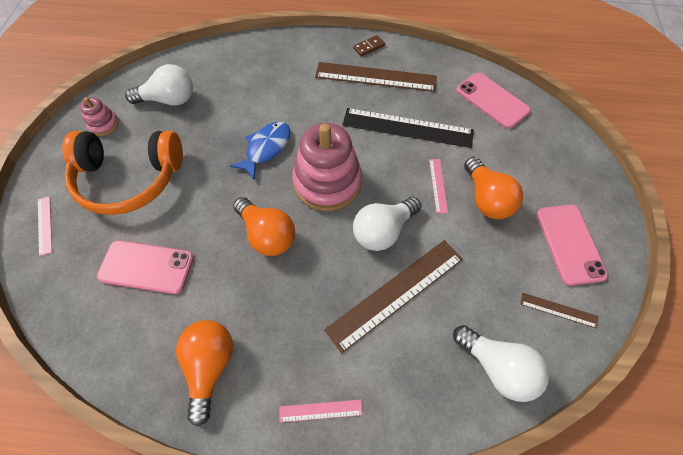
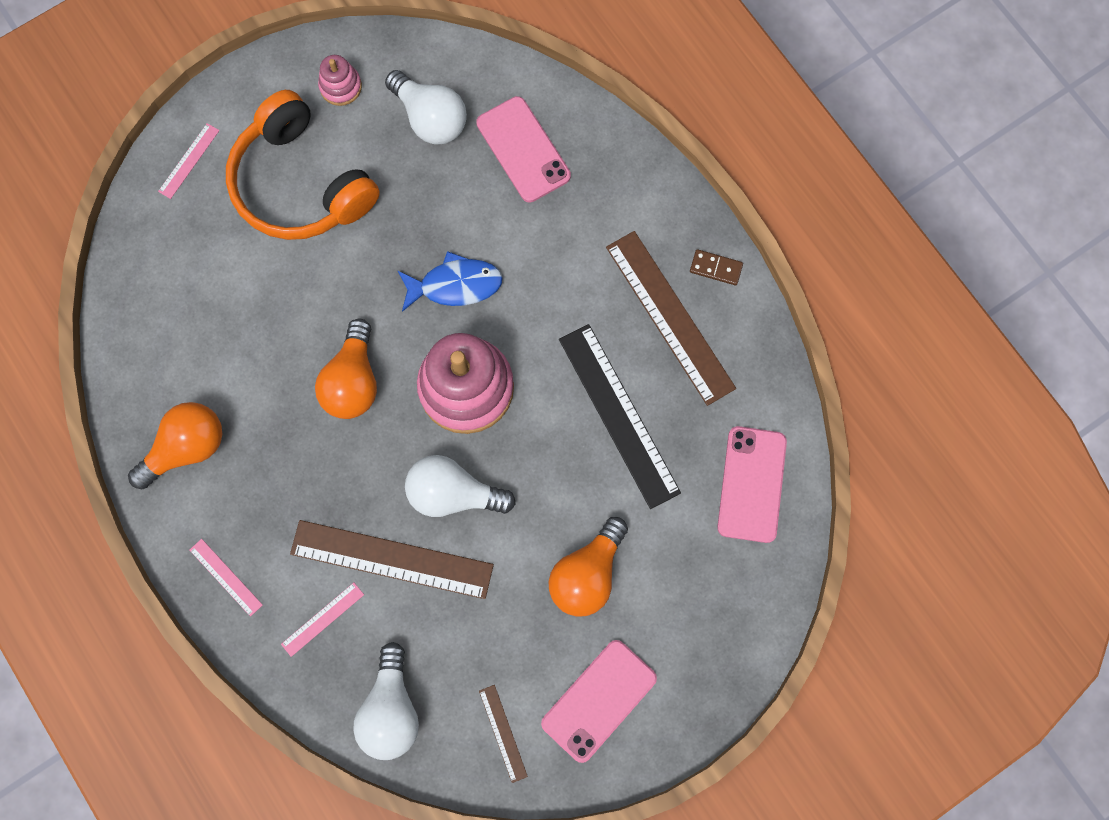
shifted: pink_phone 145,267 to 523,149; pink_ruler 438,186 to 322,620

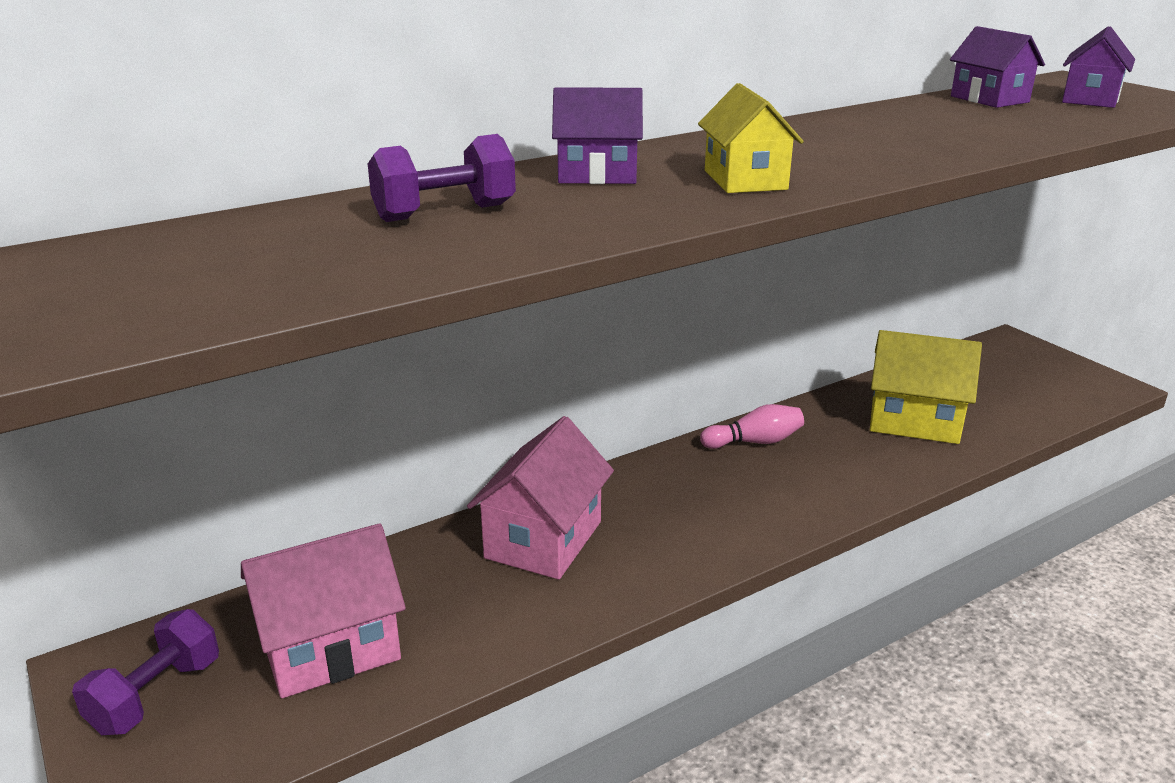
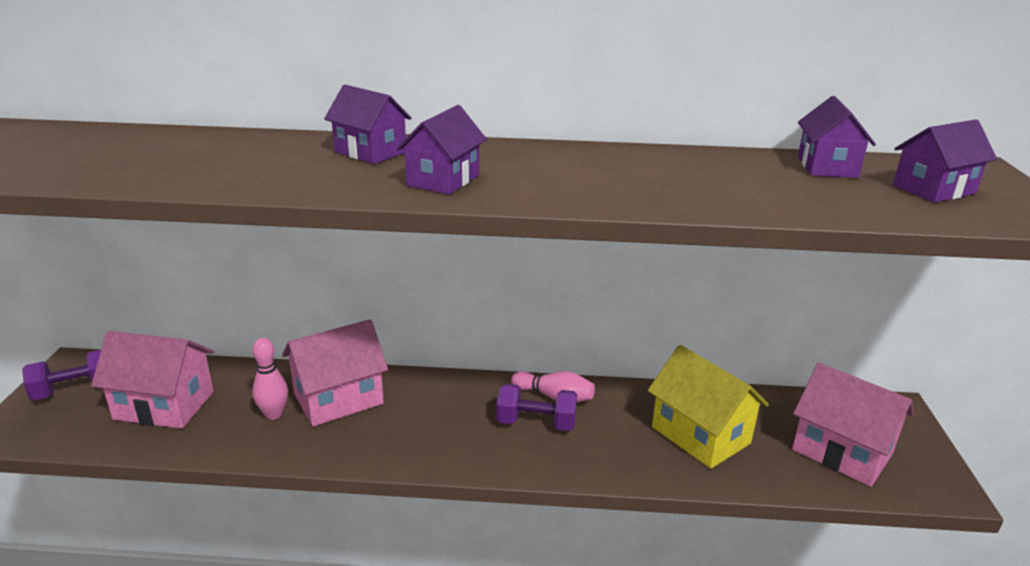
new: pink_bowling_pin 270,379; pink_house 853,425
shifted: purple_dumbbell 442,178 to 536,407
repainted: yellow_house 751,138 to purple_house 441,150

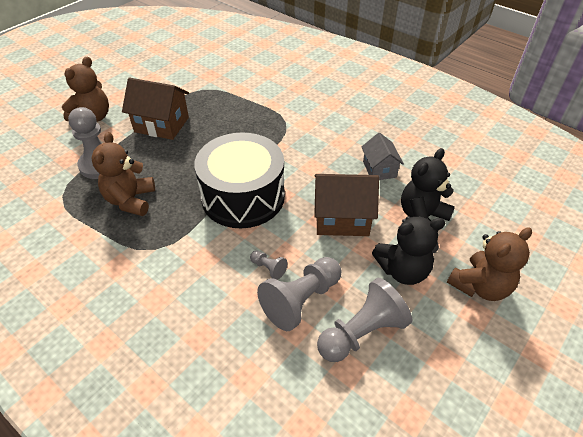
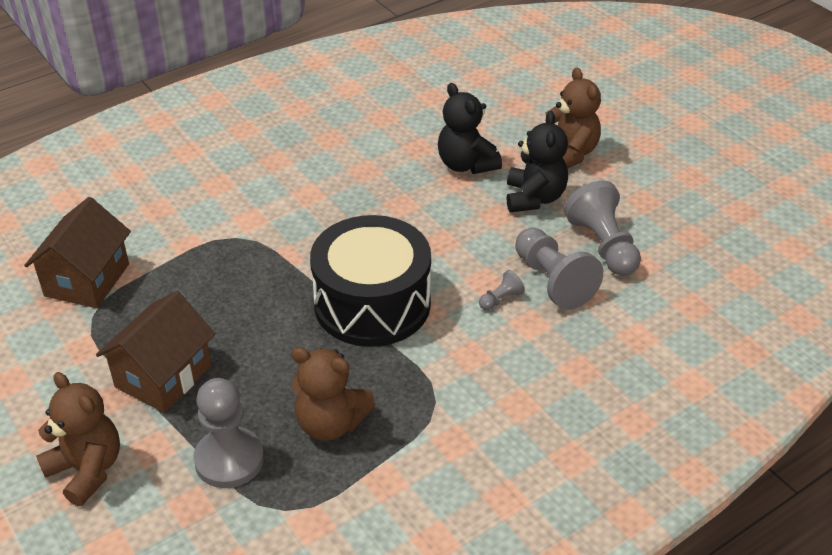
gone: grey_house 383,156
shifted: brown_house 346,205 to 77,252

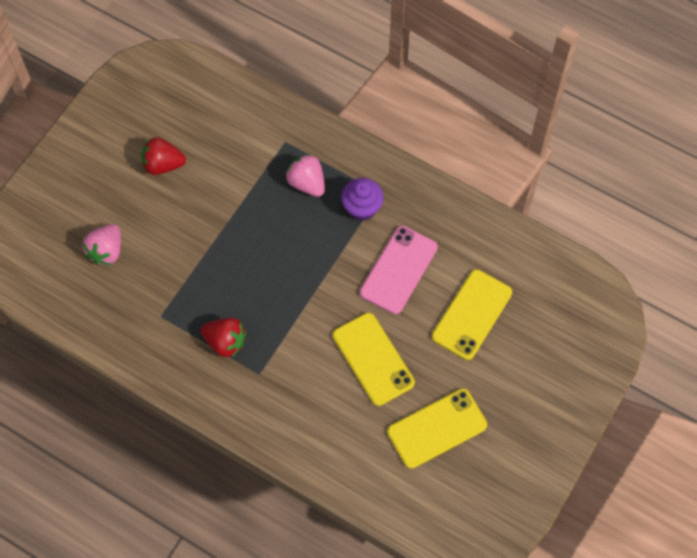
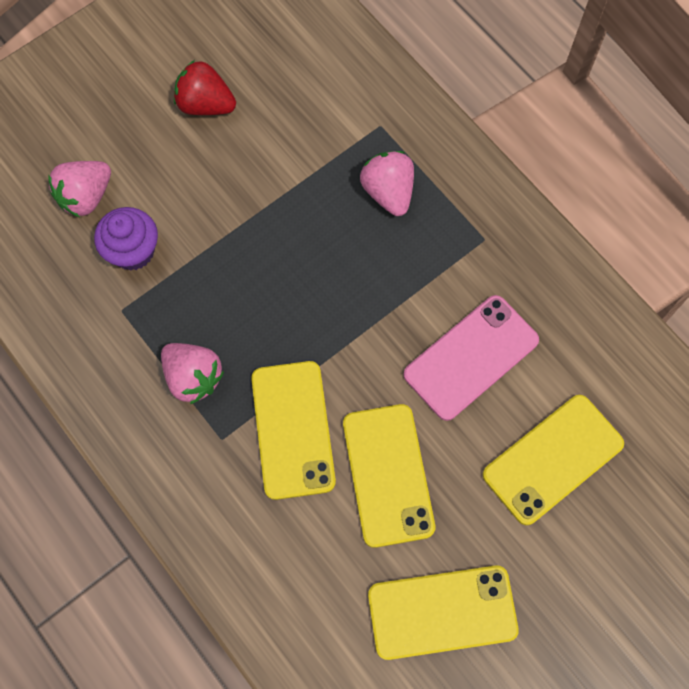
new: yellow_phone 293,430
shifted: purple_cupcake 362,199 to 126,239
repainted: red_strawberry 223,337 to pink_strawberry 192,373

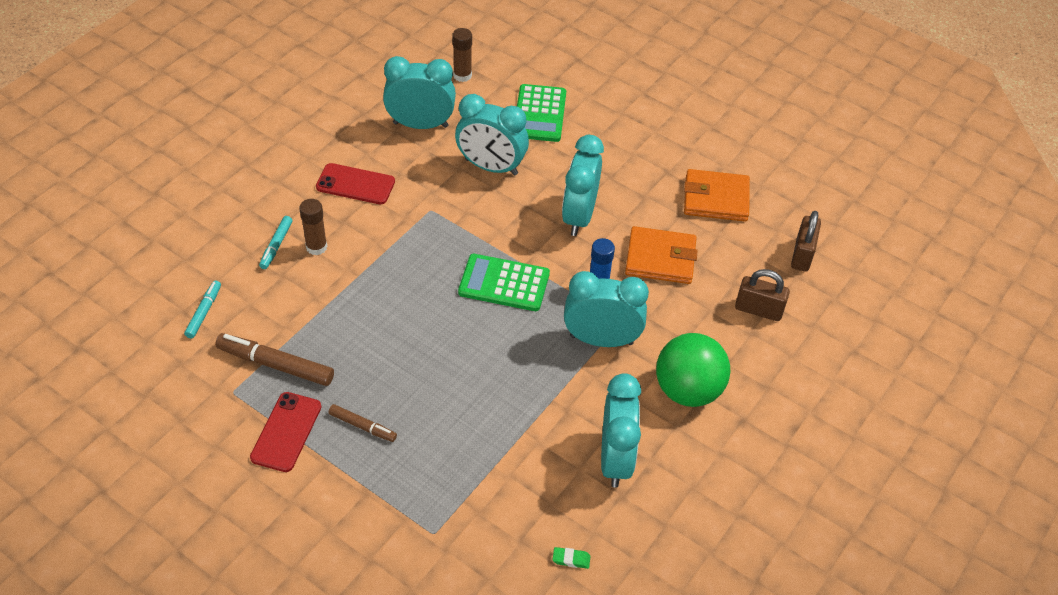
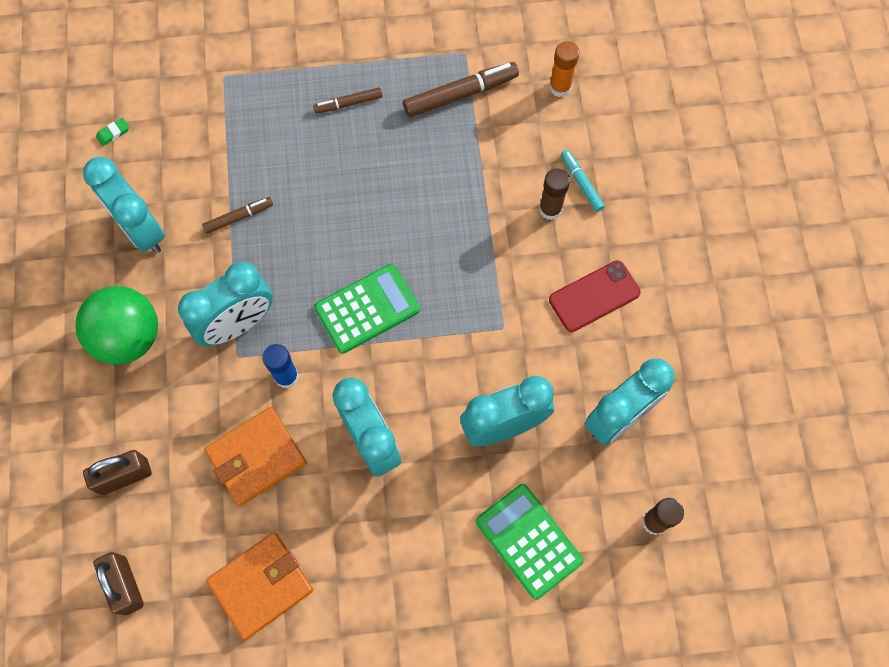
gone: red_phone 285,432
new: brown_marker 237,215
swapped: turquoise_marker 202,309 to orange_glue_stick 564,69

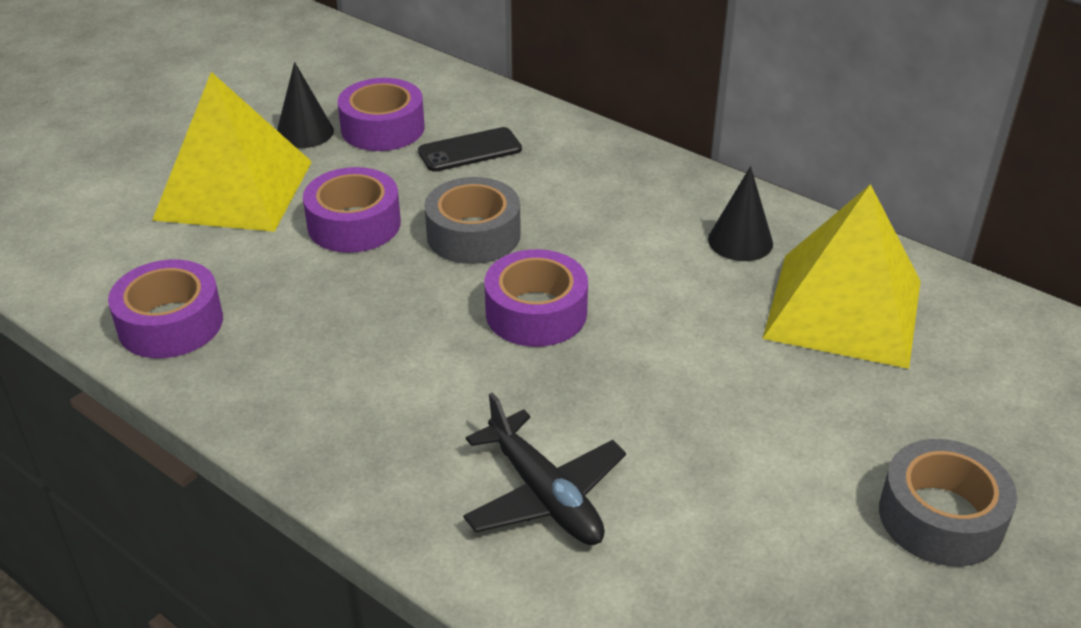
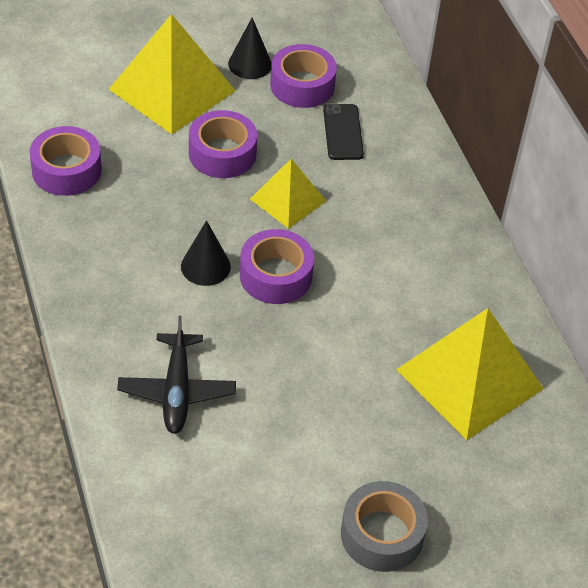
shifted: black_cone 740,213 to 206,253
swapped: grey_tape 472,220 to yellow_pyramid 288,194
rotated: black_phone 470,149 = 343,132 75 degrees clockwise

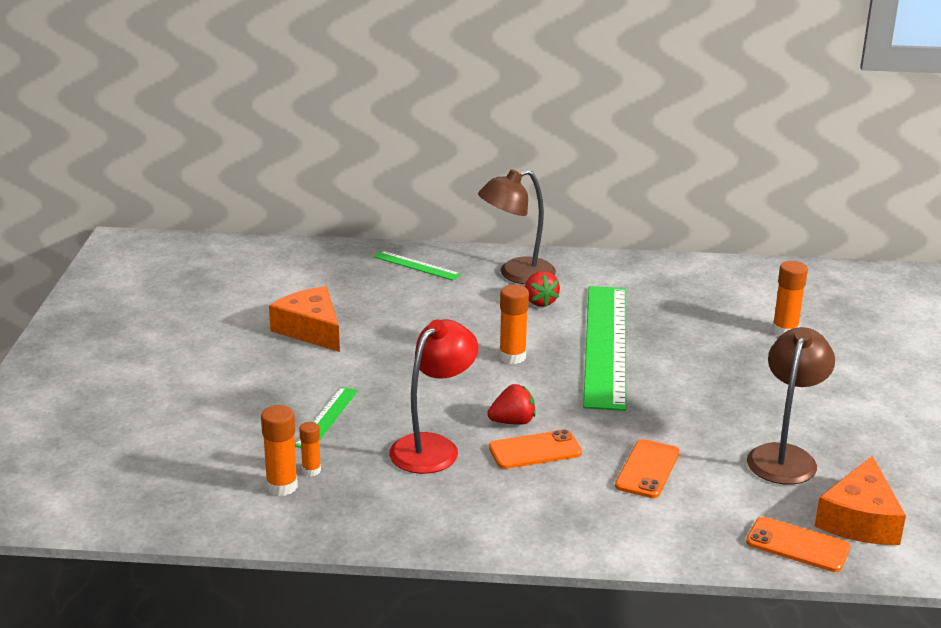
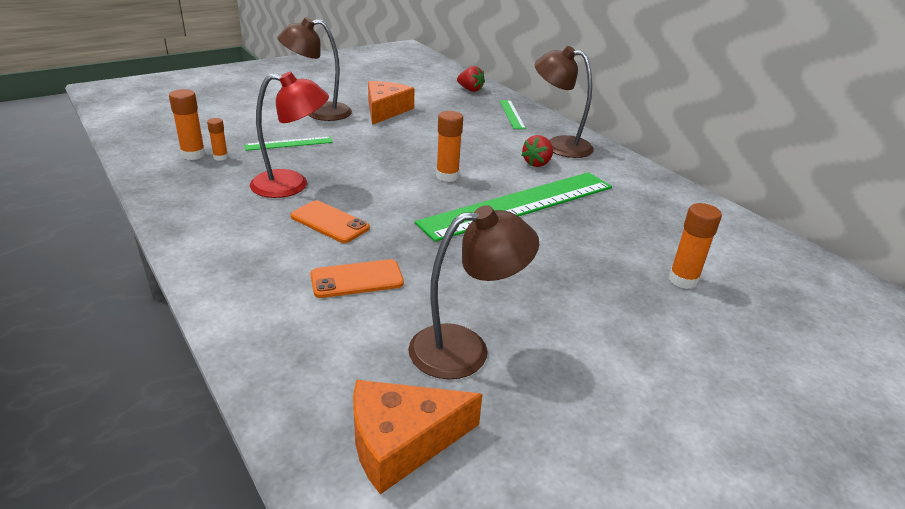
gone: orange_phone 798,544
new: brown_lamp 314,69
shifted: red_strawberry 511,404 to 471,79

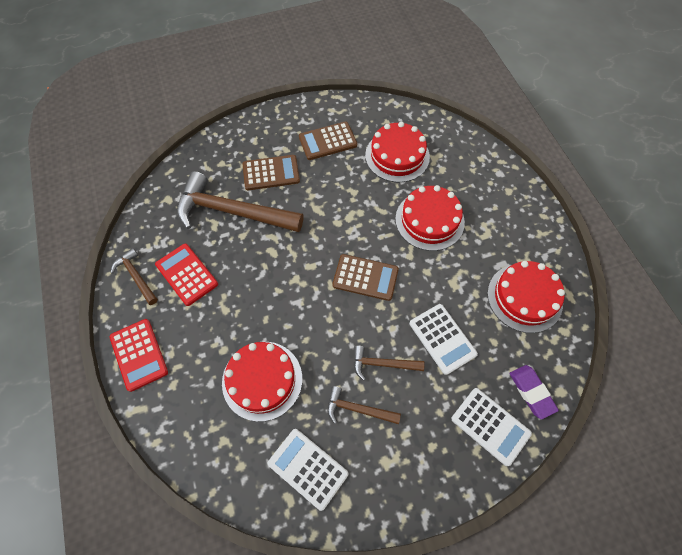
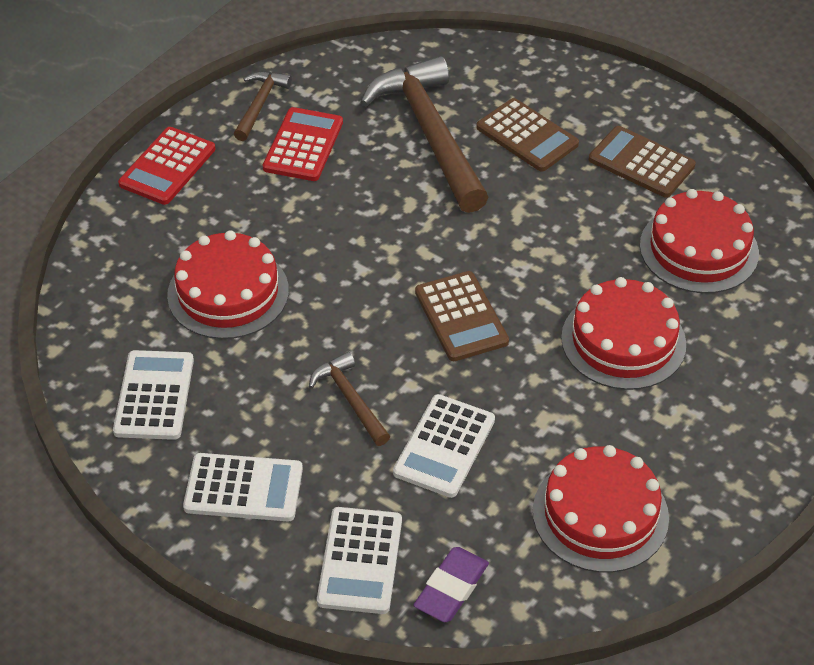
gone: brown_hammer 364,405
new: white_calculator 243,487

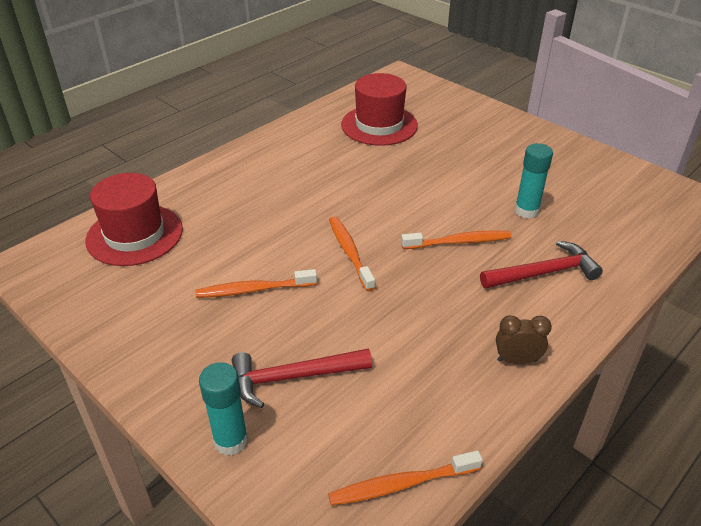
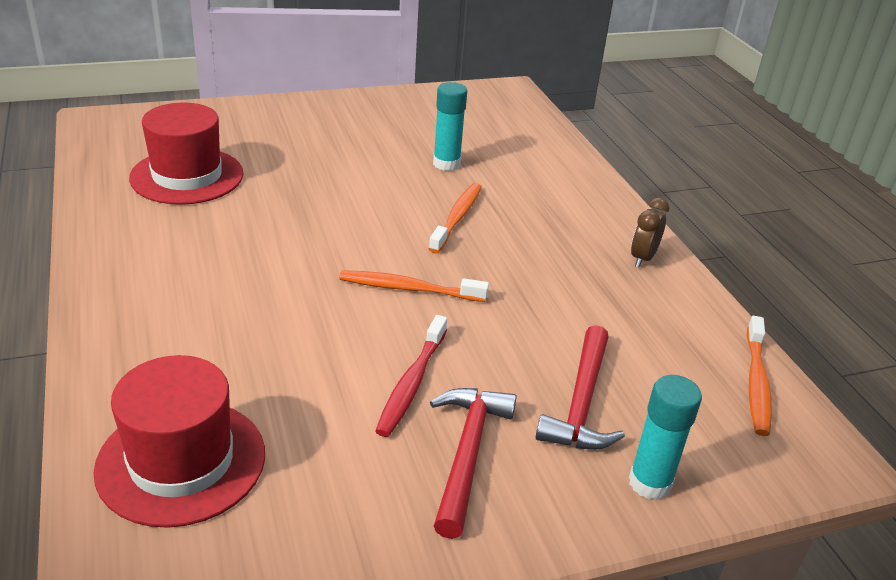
shifted: red_hammer 541,265 to 473,463
repainted: orange_toothbrush 256,283 to red_toothbrush 411,376

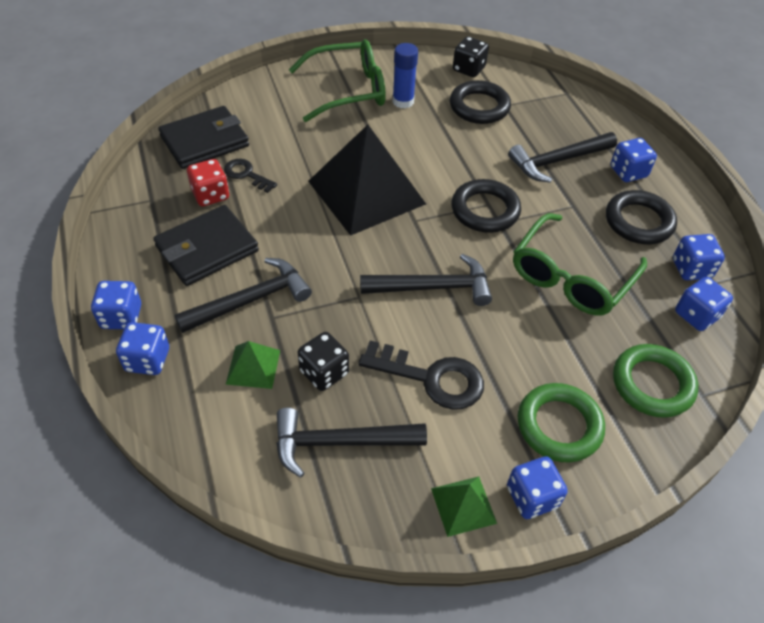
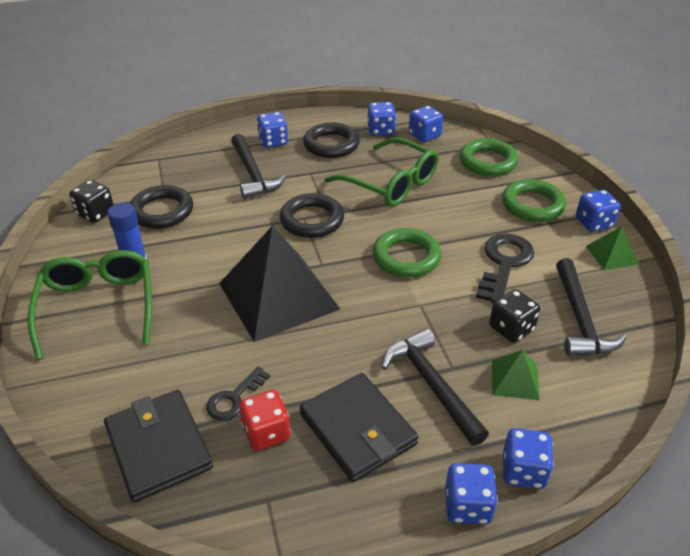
swapped: black_hammer 426,280 to green_ring 407,252

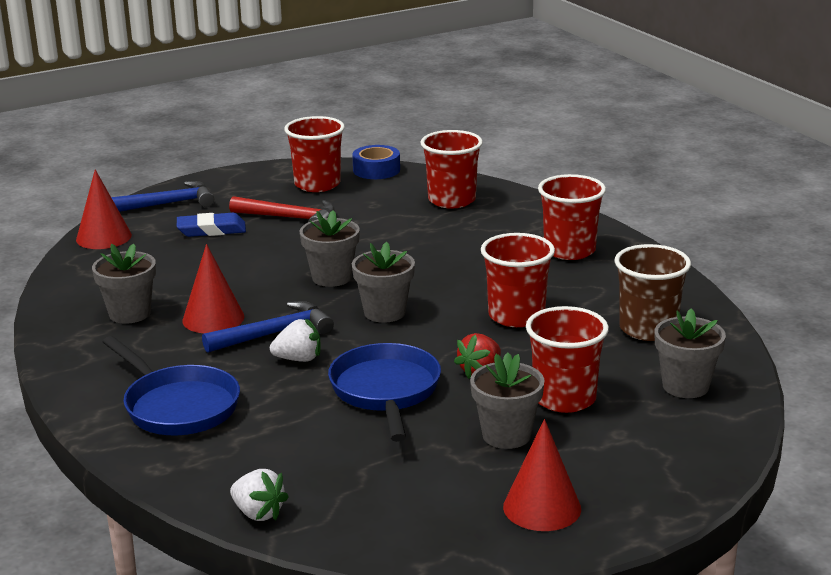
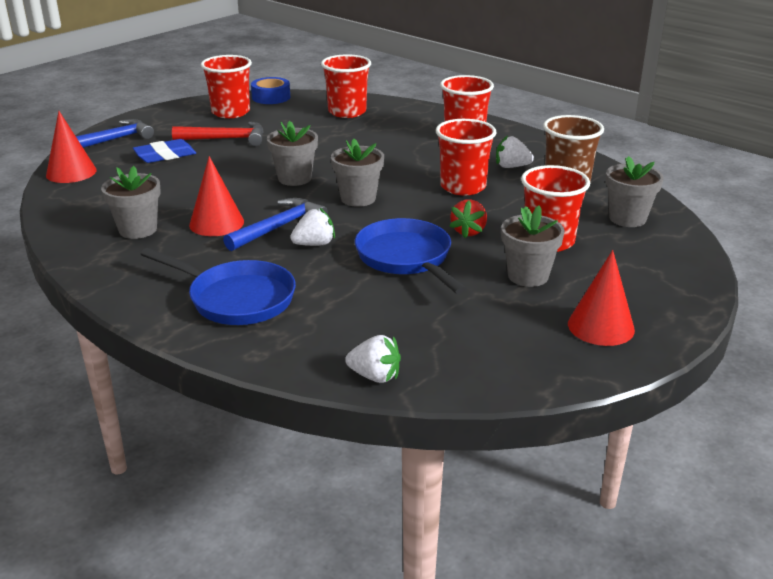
new: white_strawberry 515,152

